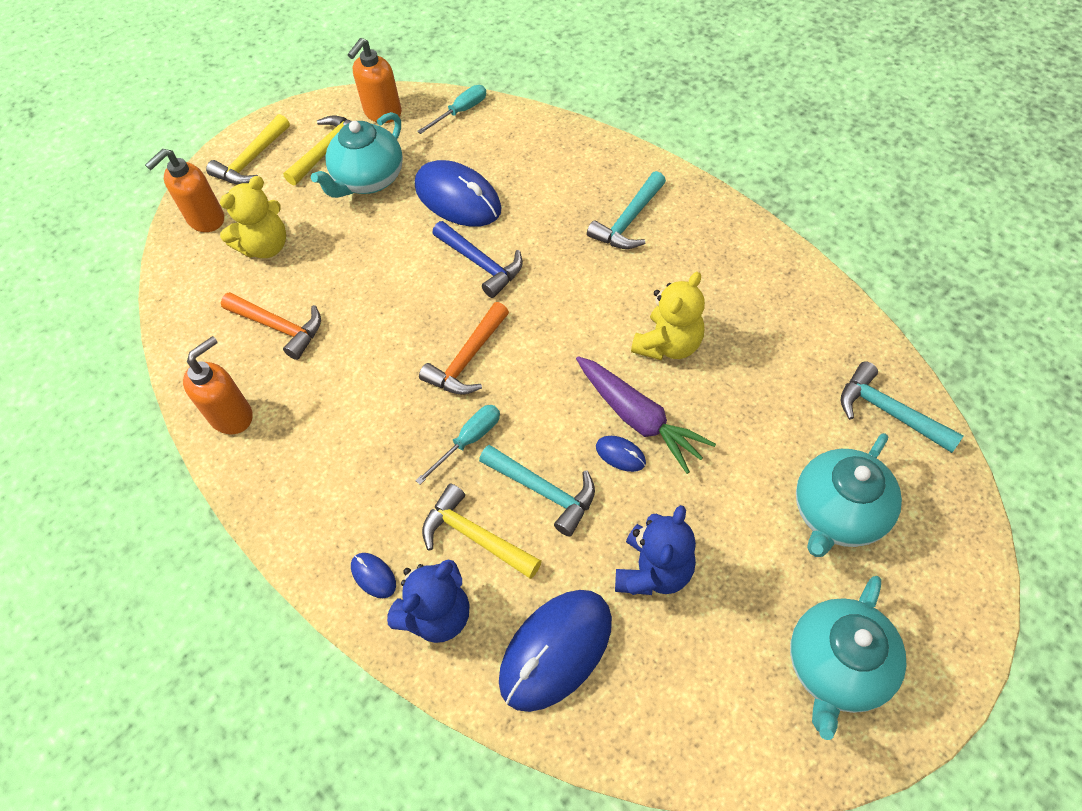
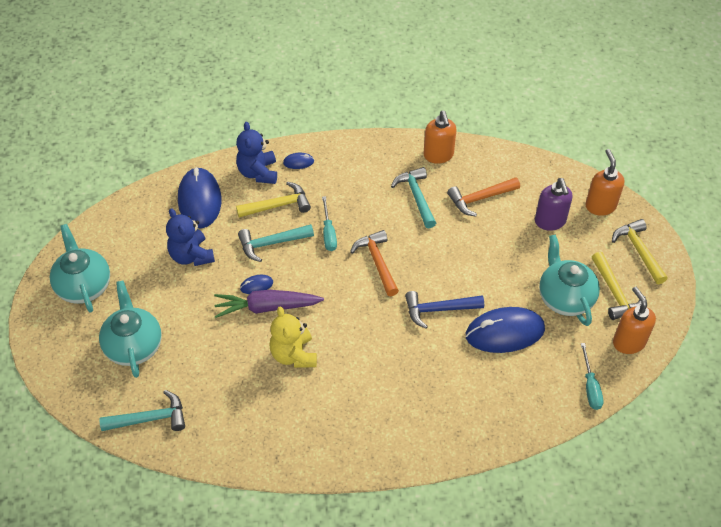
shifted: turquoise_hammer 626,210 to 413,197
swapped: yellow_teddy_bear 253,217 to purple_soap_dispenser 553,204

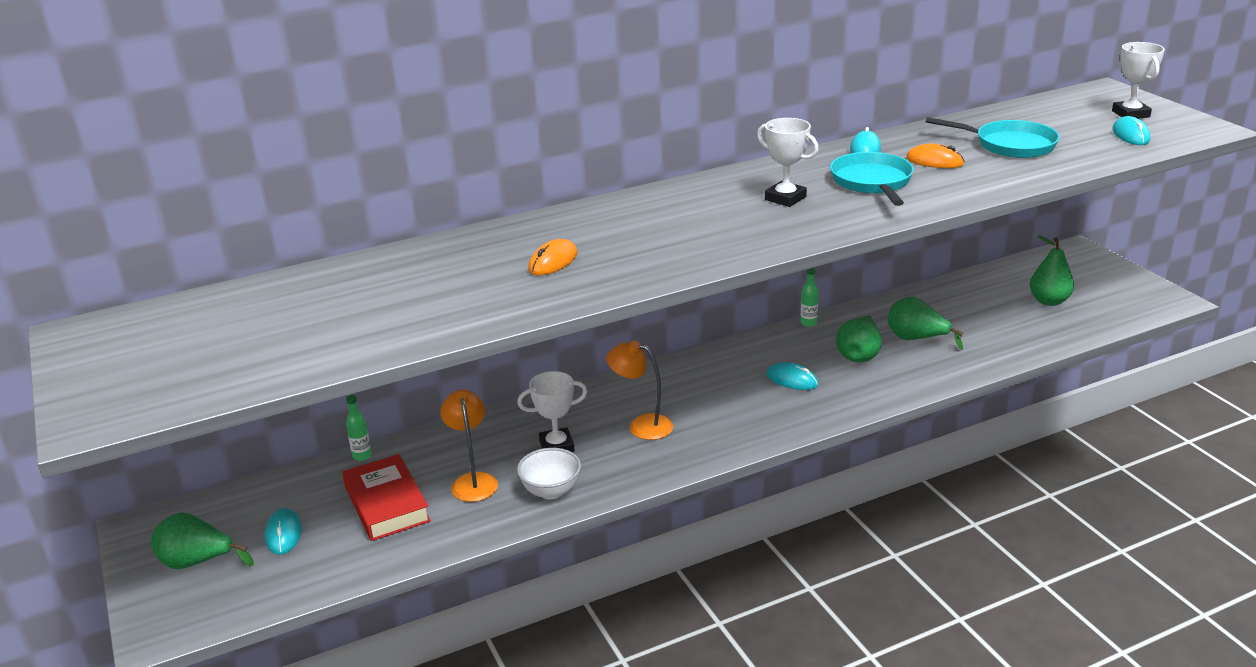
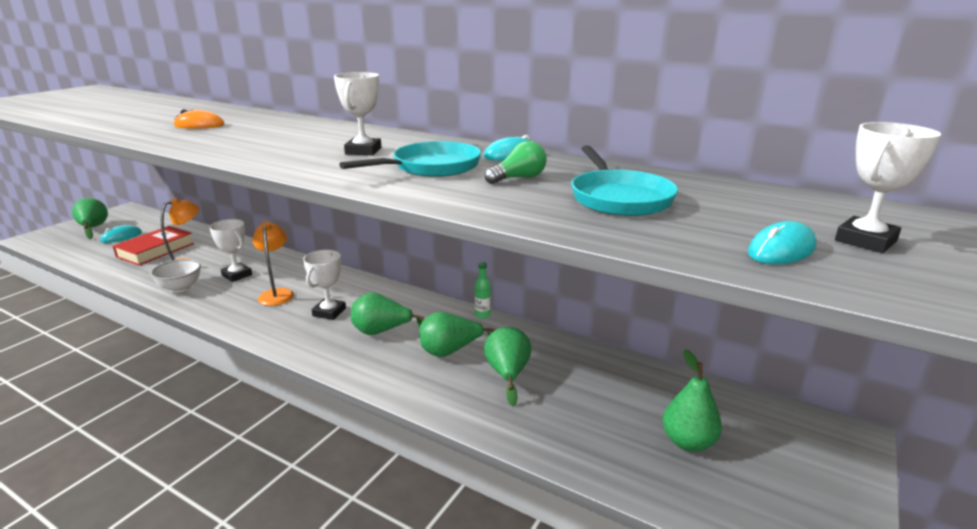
gone: green_bottle 359,428
new: white_trophy 324,285
swapped: turquoise_mouse 792,376 to green_pear 388,313; orange_mouse 935,156 to green_light_bulb 516,162

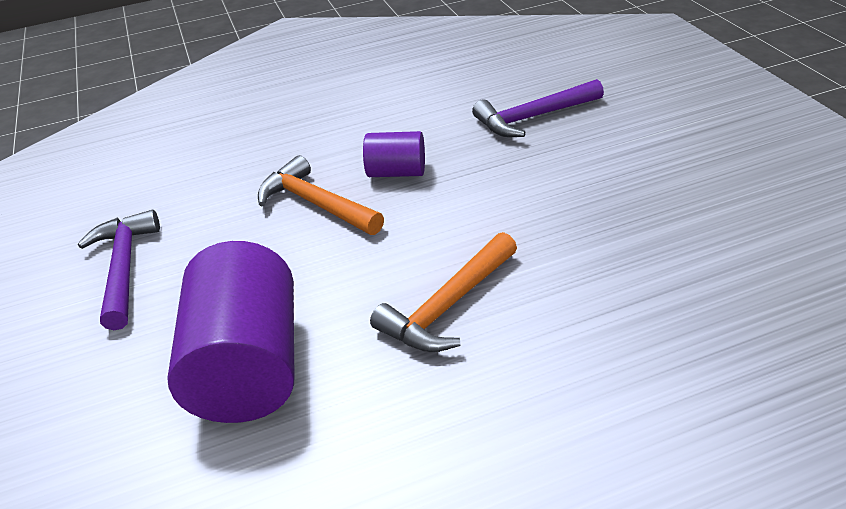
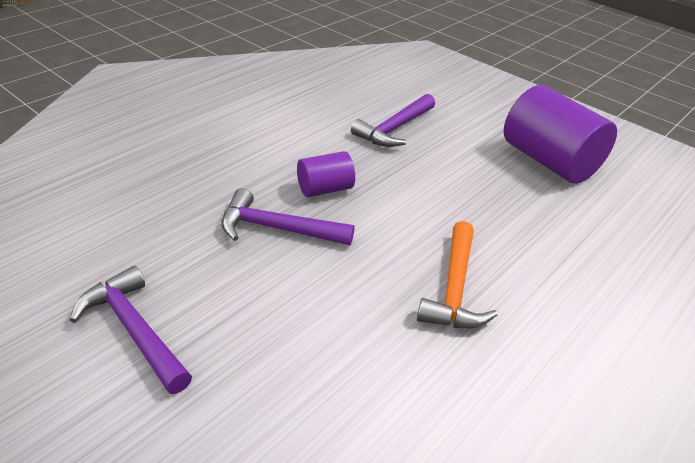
shifted: purple_cylinder 231,332 to 560,134
repainted: orange_hammer 321,195 to purple_hammer 288,216

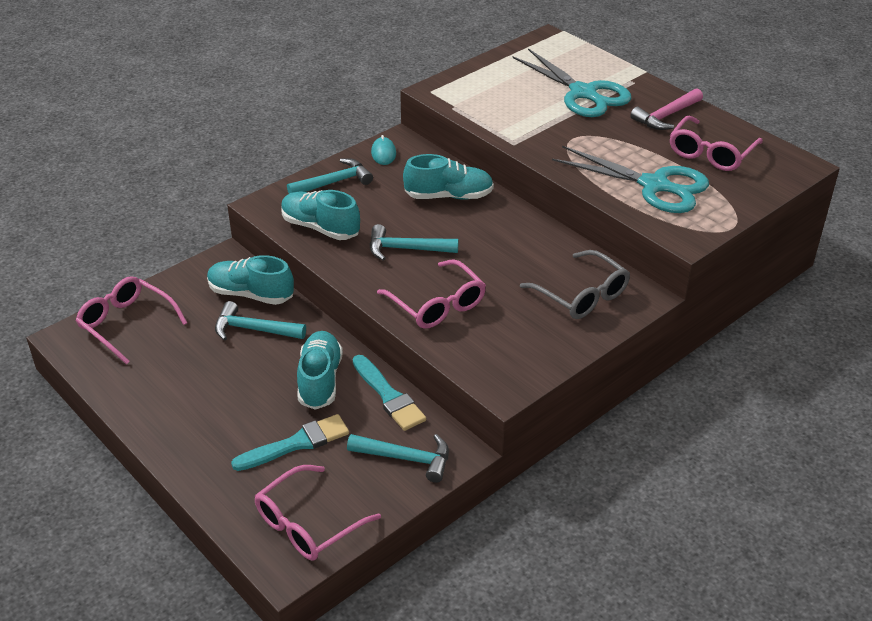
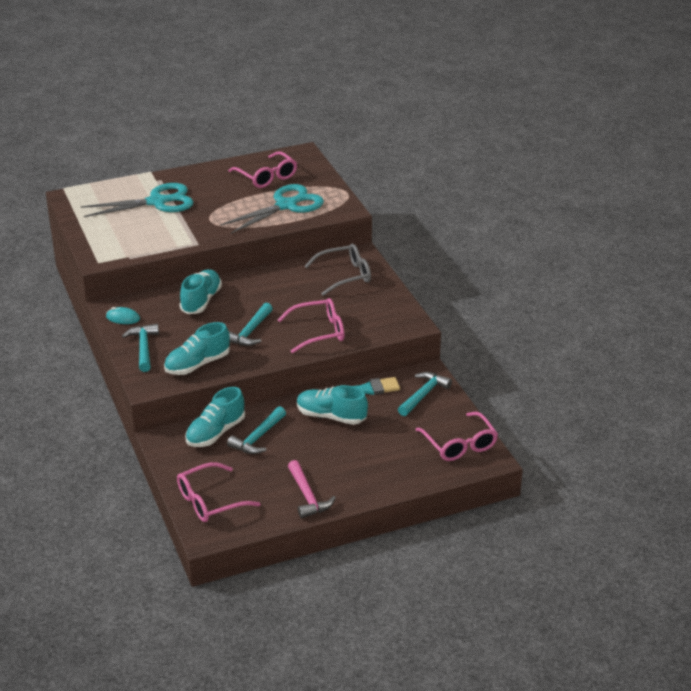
gone: turquoise_brush 290,442
shifted: pink_hammer 666,109 to 312,489

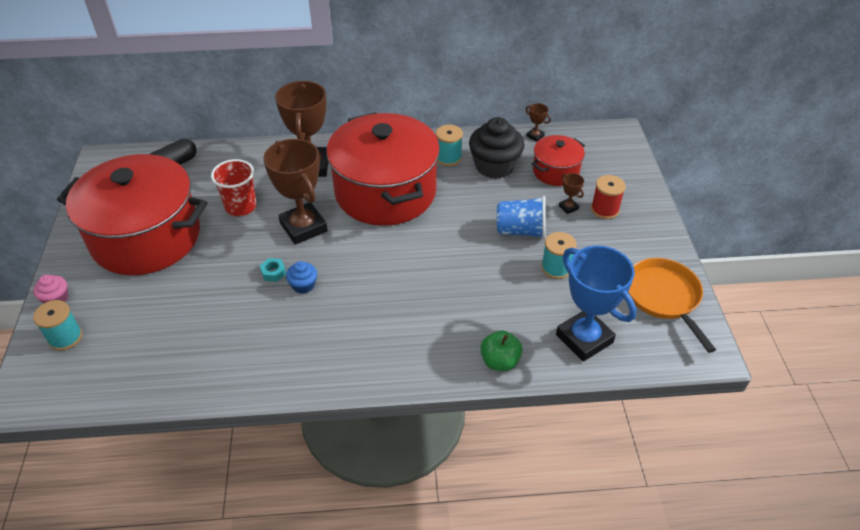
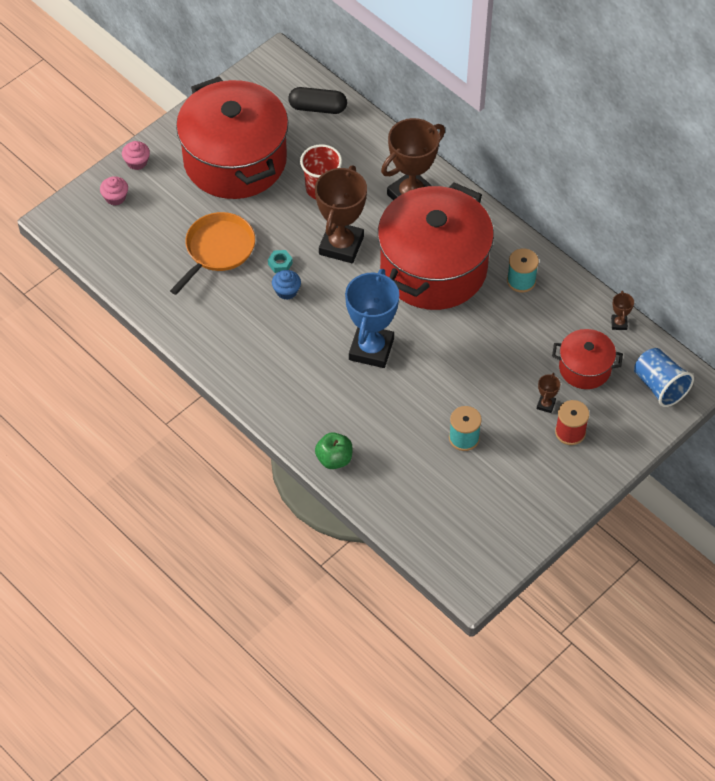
gone: black_cupcake 496,148
shifted: blue_cup 521,217 to 664,377; blue_trophy 596,304 to 372,318; orange_pan 672,305 to 212,253
swapped: turquoise_spool 58,325 to pink_cupcake 114,191

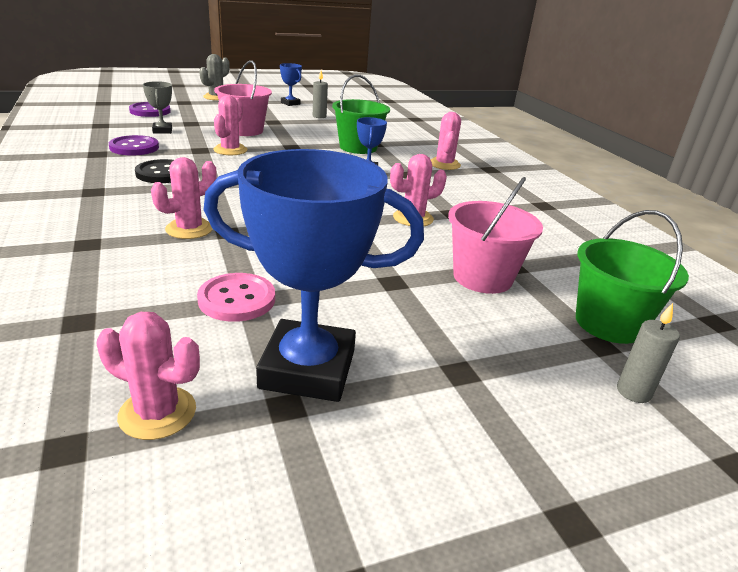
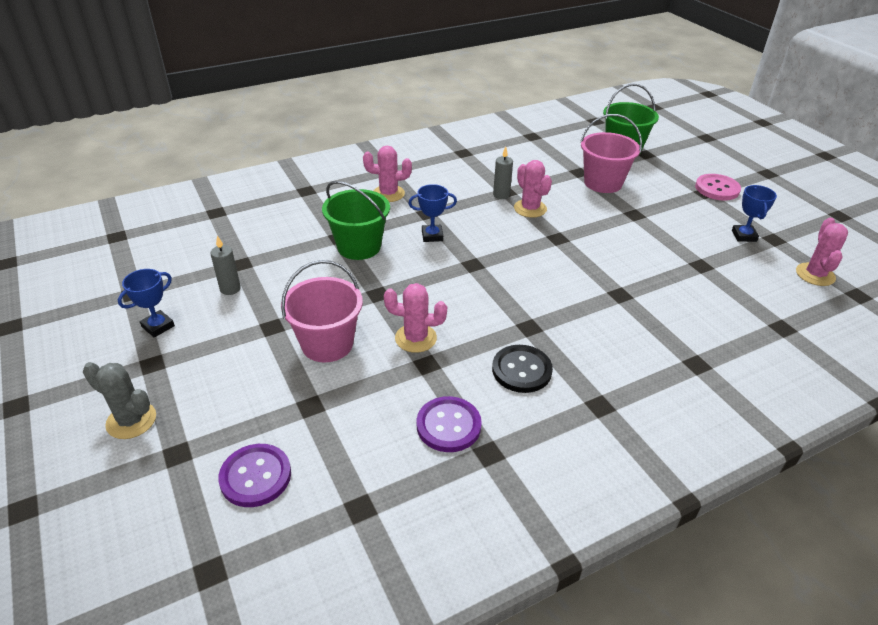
gone: grey_trophy 157,107; pink_cactus 184,198
shifted: pink_button 236,297 to 718,187; grey_candle 648,353 to 503,173
scaled: blue_trophy 314,275 = 754,213 x0.46

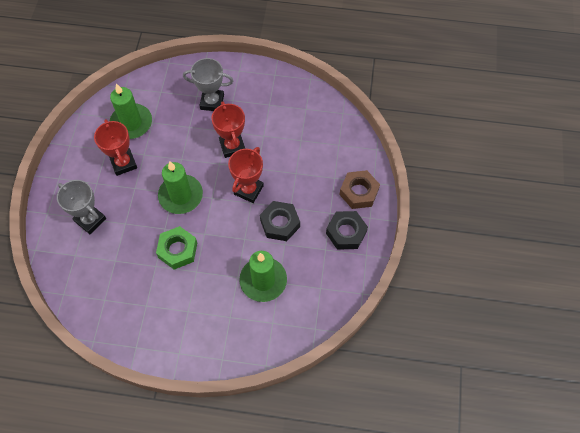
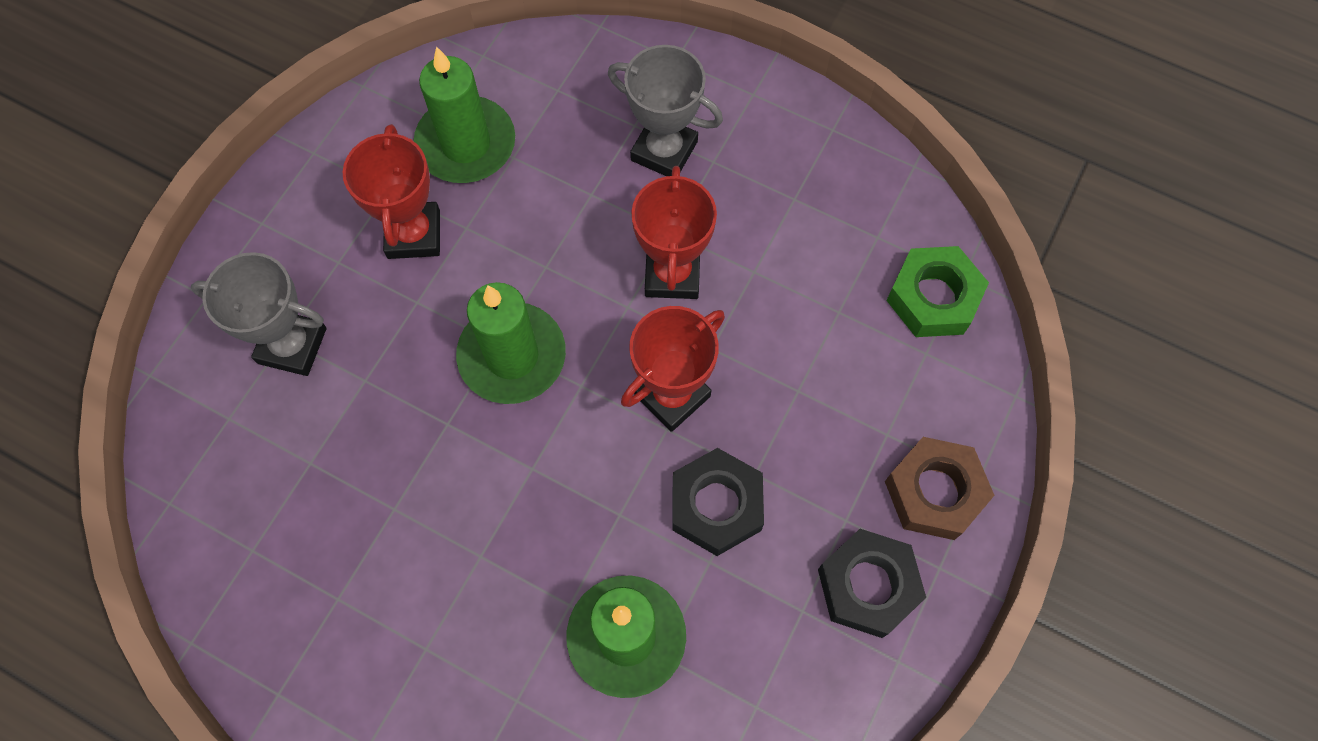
shifted: green_nut 176,247 to 937,291
rotated: grey_trophy 81,207 = 259,314 45 degrees counterclockwise

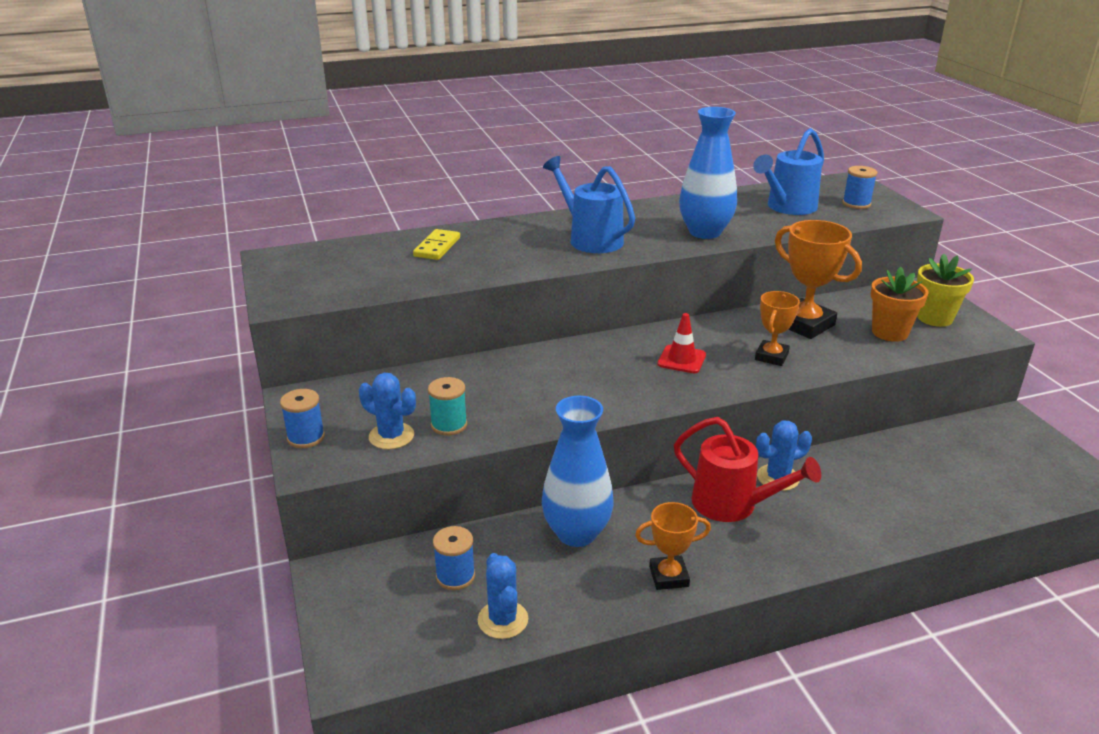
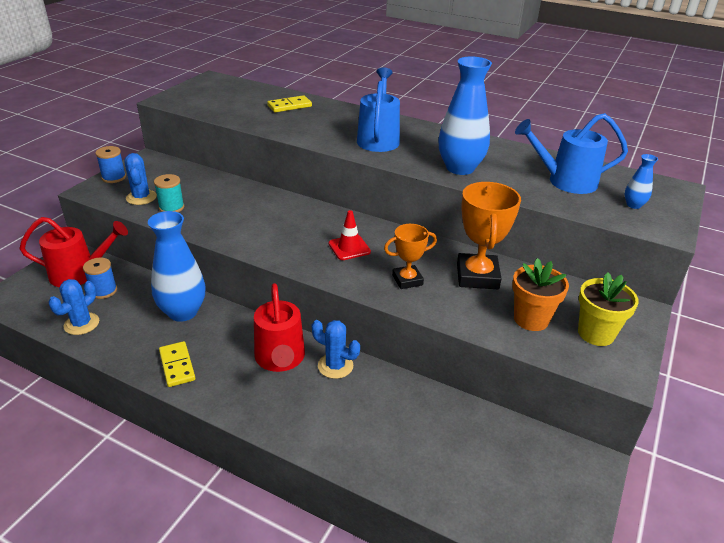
new: red_watering_can 73,252
swapped: orange_trophy 673,546 to yellow_domino 177,364; blue_spool 860,187 to blue_vase 641,181

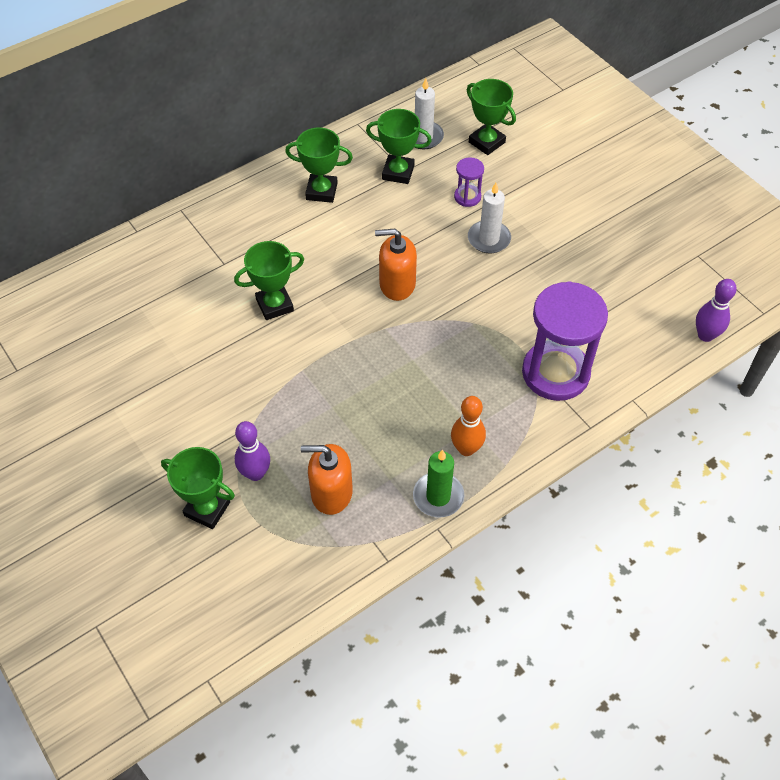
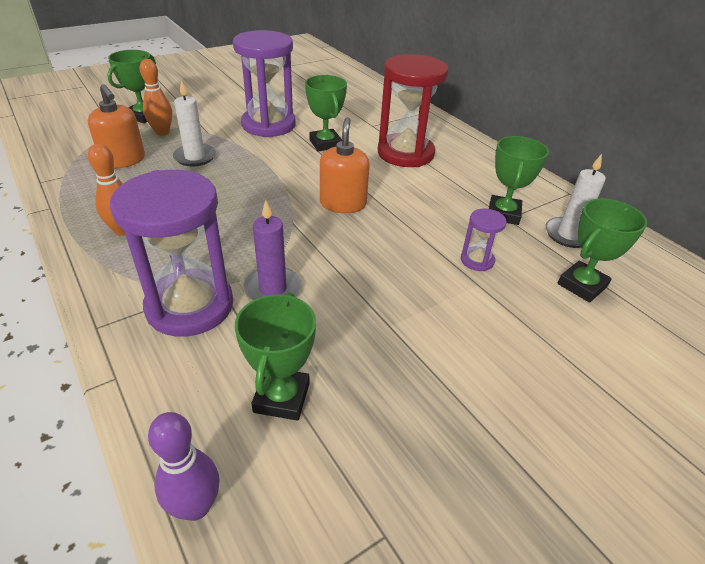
gone: green_candle 438,483
new: purple_hourglass 264,83; purple_candle 273,250; red_hourglass 413,110
shifted: green_trophy 319,165 to 275,357; white_candle 489,218 to 194,123
repainted: purple_bowling_pin 252,451 to orange_bowling_pin 155,97
rotated: orange_soap_dispenser 327,479 = 116,126 135 degrees clockwise

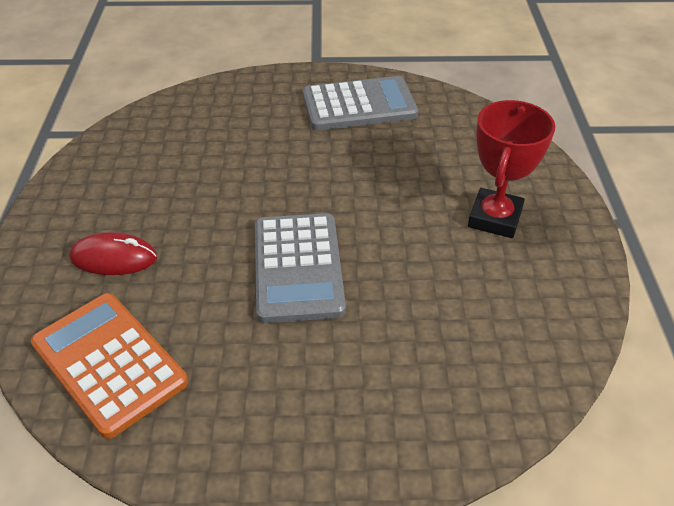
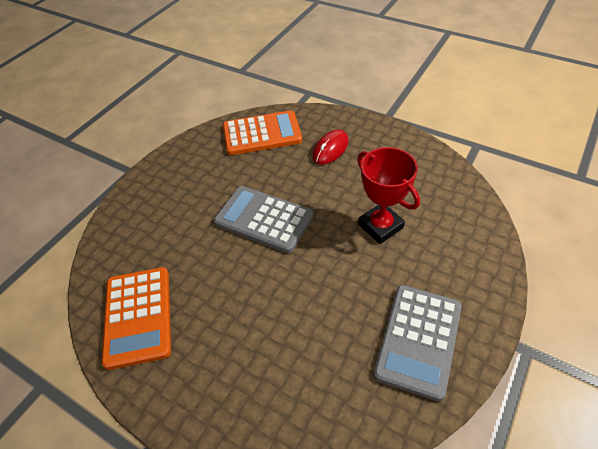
new: orange_calculator 136,318
shifted: red_trophy 511,169 to 388,195

